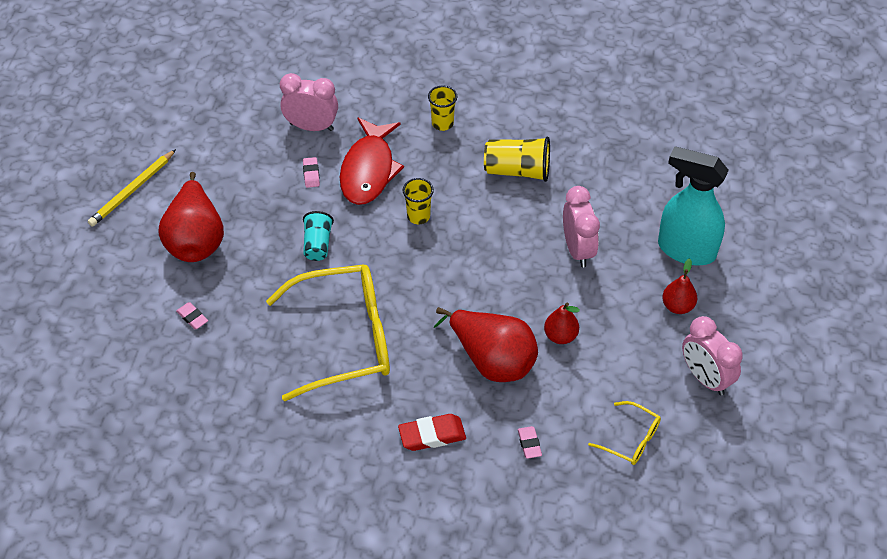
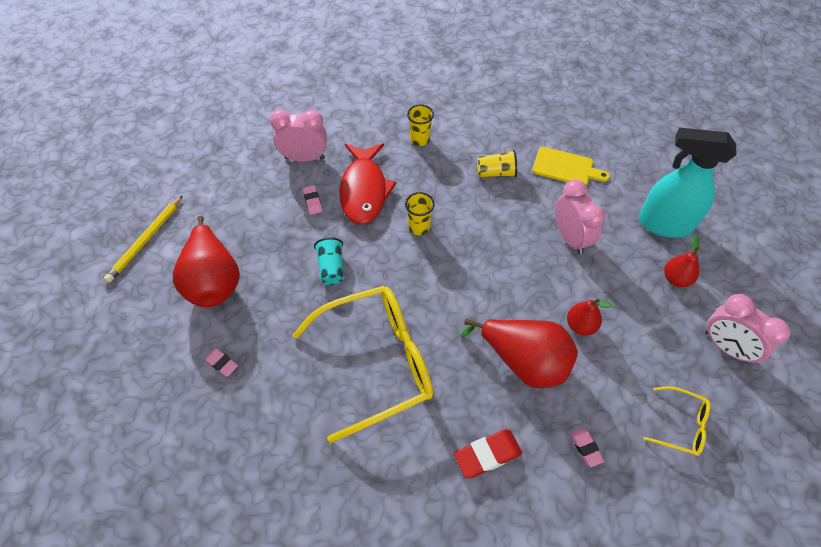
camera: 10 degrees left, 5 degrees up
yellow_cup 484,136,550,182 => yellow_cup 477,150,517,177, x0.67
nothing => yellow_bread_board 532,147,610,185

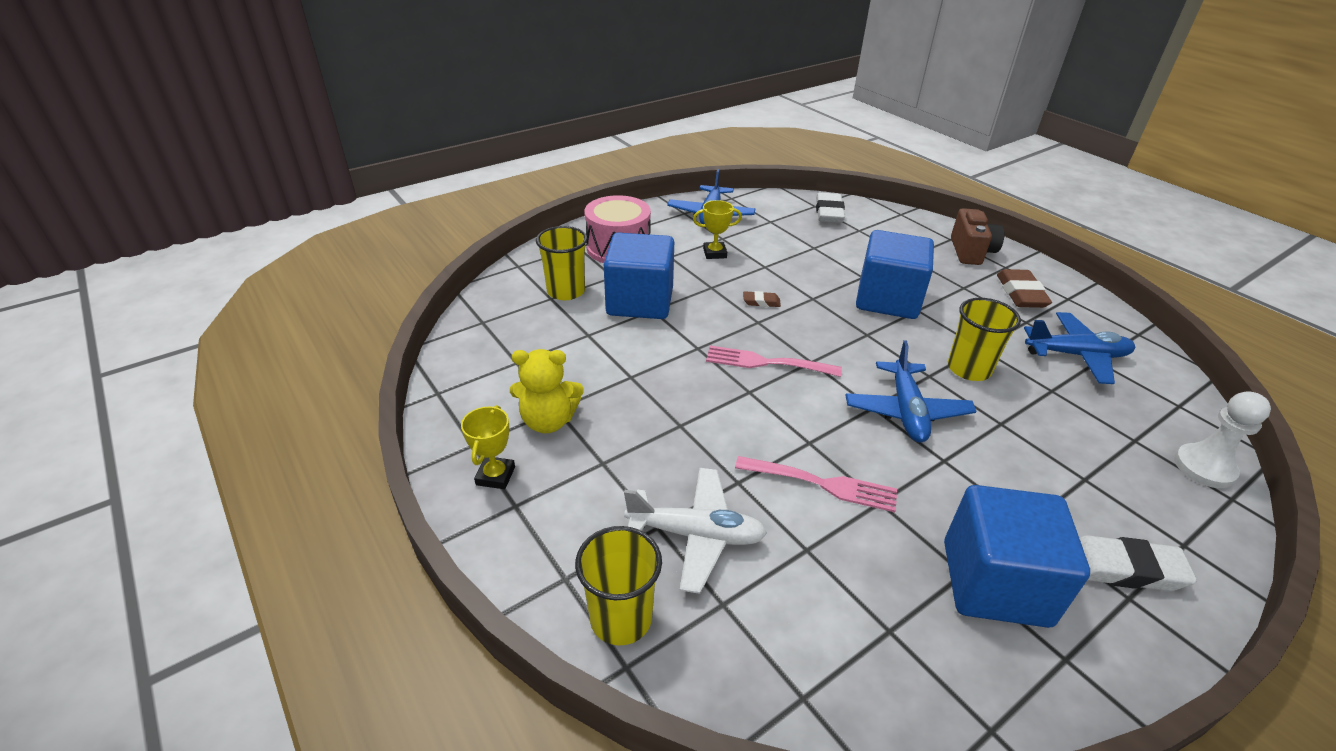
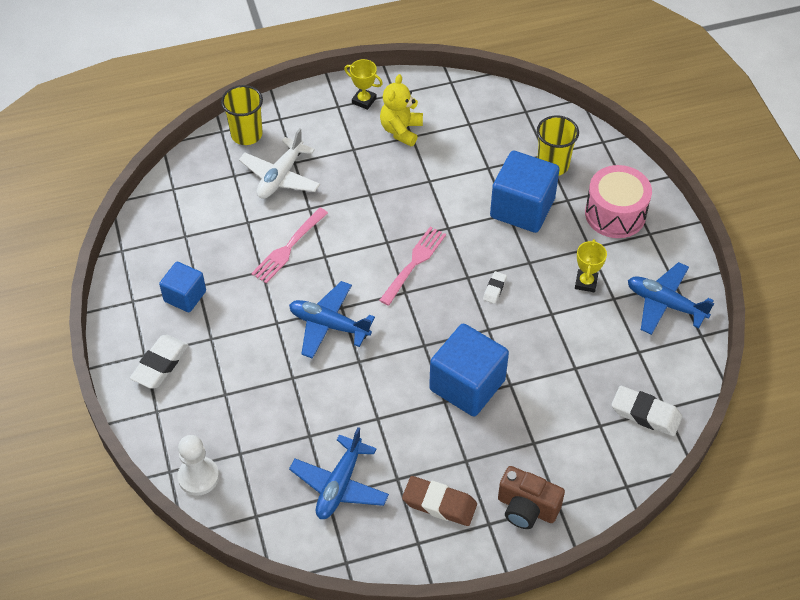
camera: 110 degrees right, 15 degrees up
dark_brown_gum_eraser 743,291,781,307 => white_gum_eraser 483,271,507,304
yellow_cup 948,298,1021,381 => nothing
royal_blue_cube 944,485,1090,628 => royal_blue_cube 159,262,206,312, x0.59

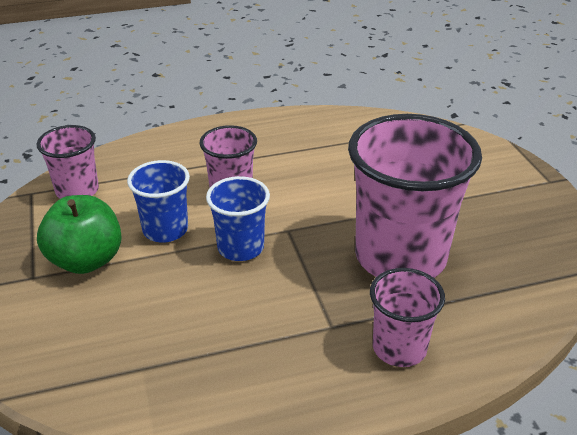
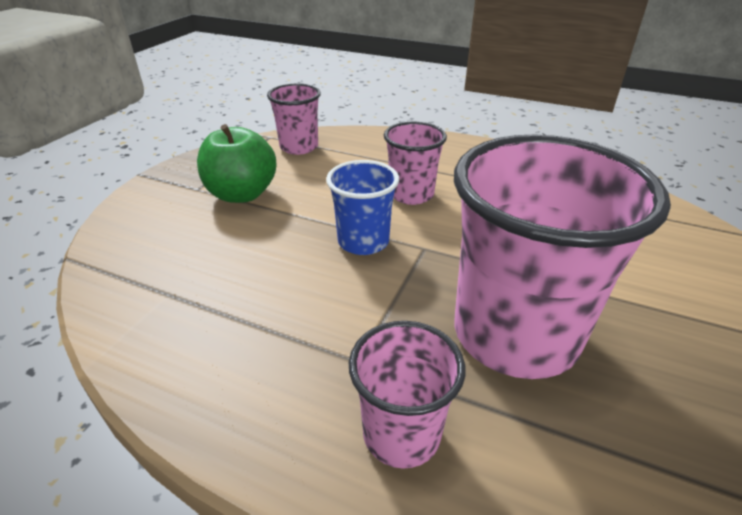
camera: 40 degrees right, 0 degrees up
royal_blue_cup 127,160,190,242 => nothing

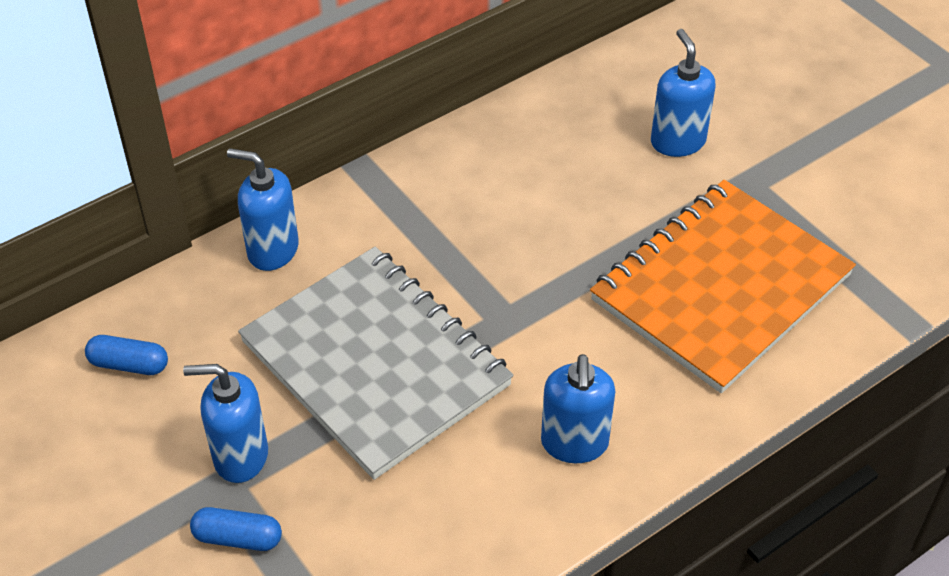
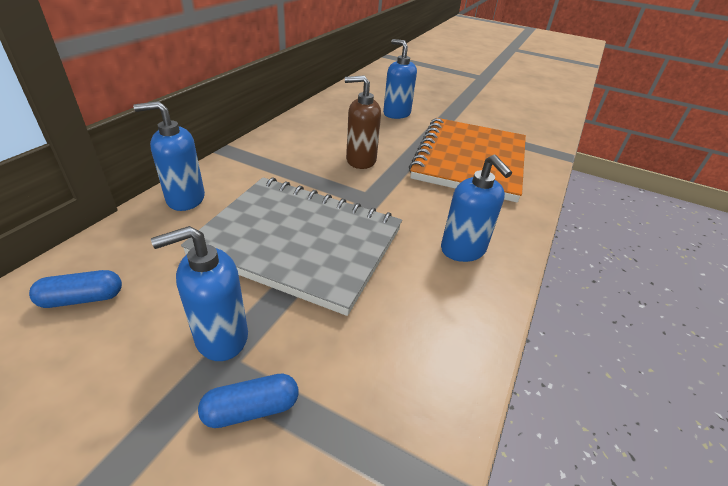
camera: 30 degrees left, 10 degrees down
nothing => dark_brown_pump_bottle 345,75,381,169

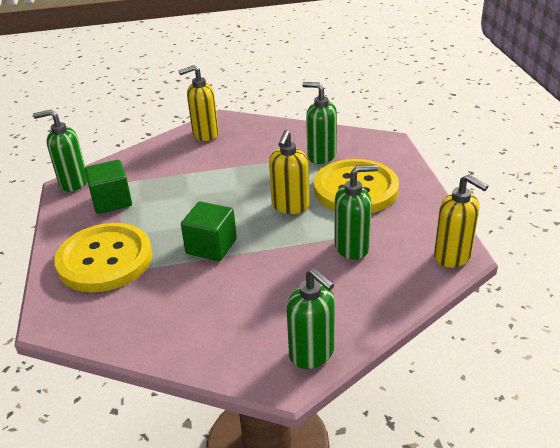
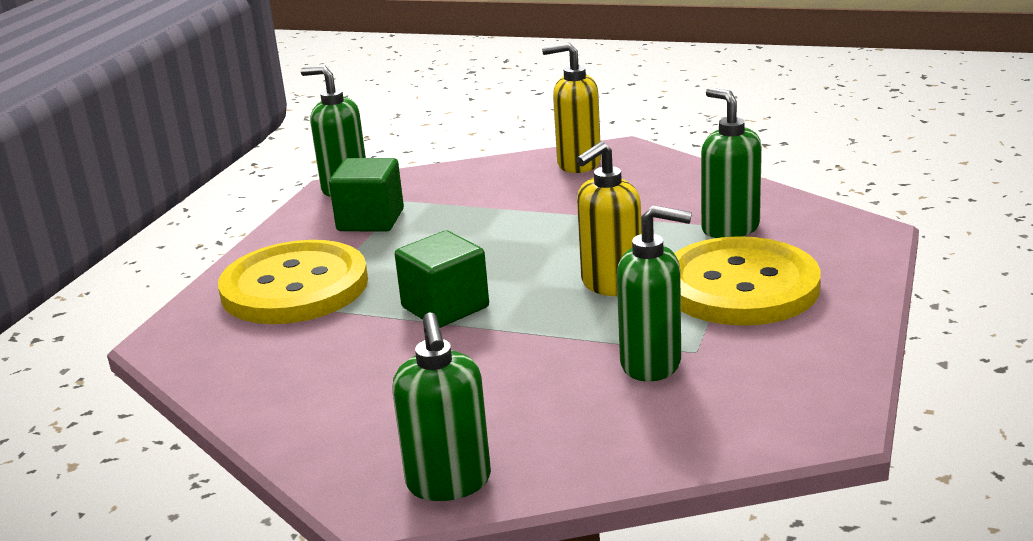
camera: 30 degrees right, 10 degrees down
yellow_pump_bottle 434,174,488,268 => nothing

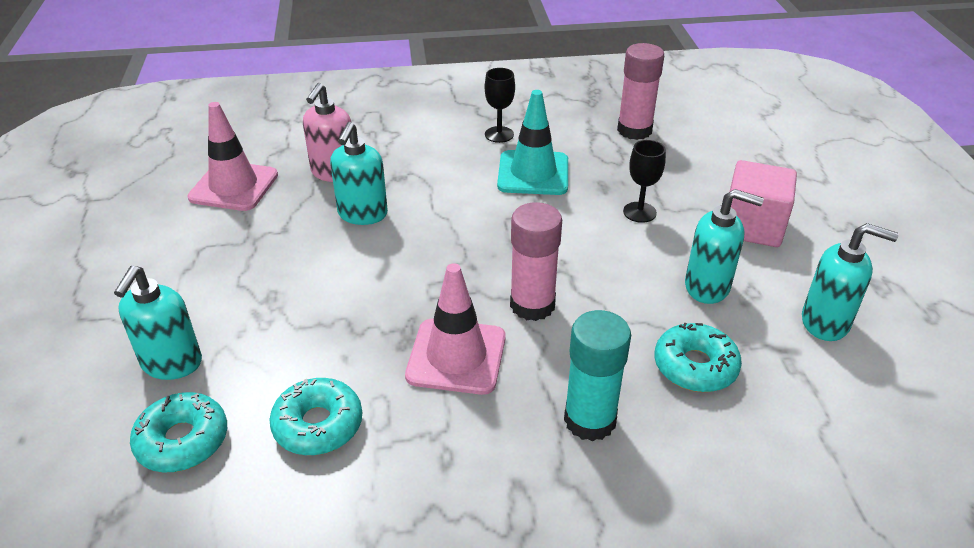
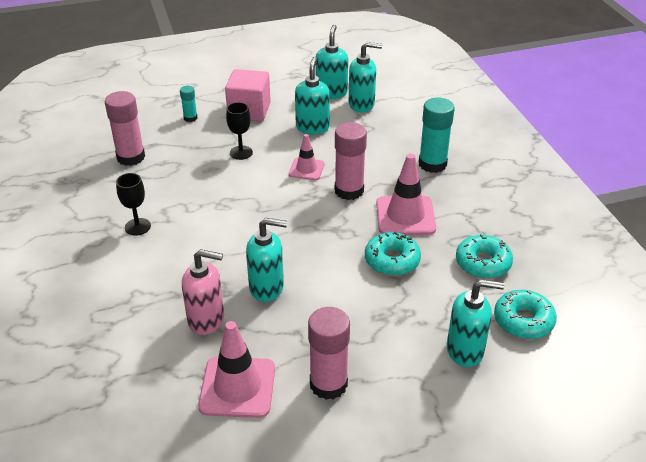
camera: 100 degrees left, 0 degrees up
turquoise_road_cone 497,90,568,195 => nothing
turquoise_glazed_donut 654,323,742,392 => turquoise_glazed_donut 365,231,421,276, move
nothing => turquoise_pump_bottle 349,42,382,112
nothing => turquoise_glue_stick 180,86,197,122
nothing => pink_road_cone 289,134,325,180
nothing => pink_glue_stick 308,307,350,400

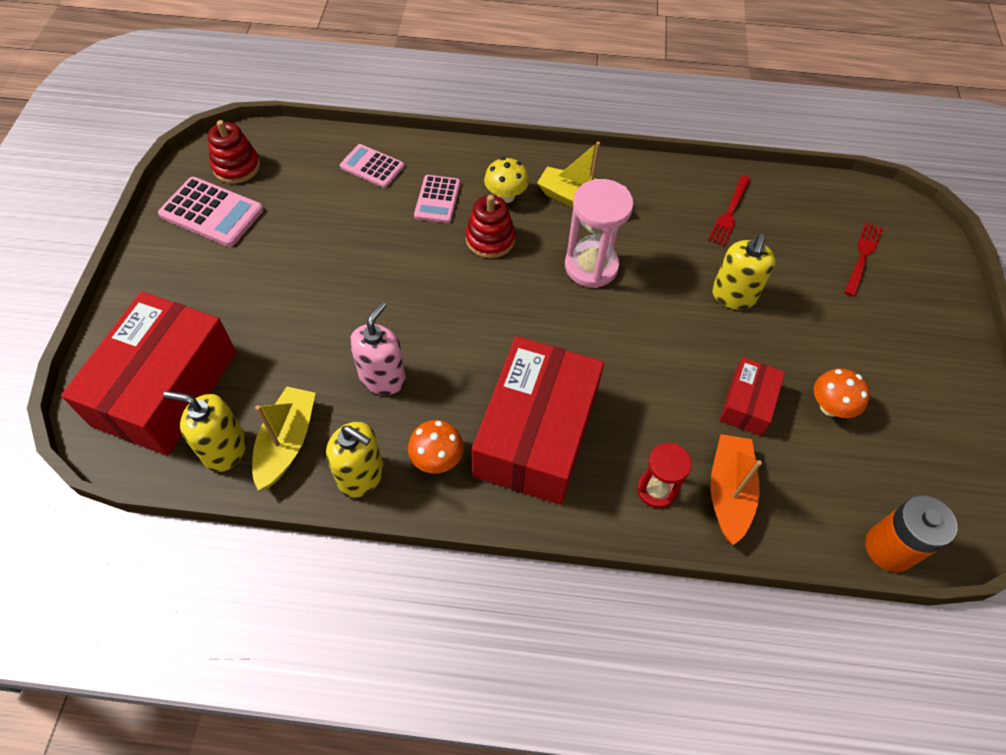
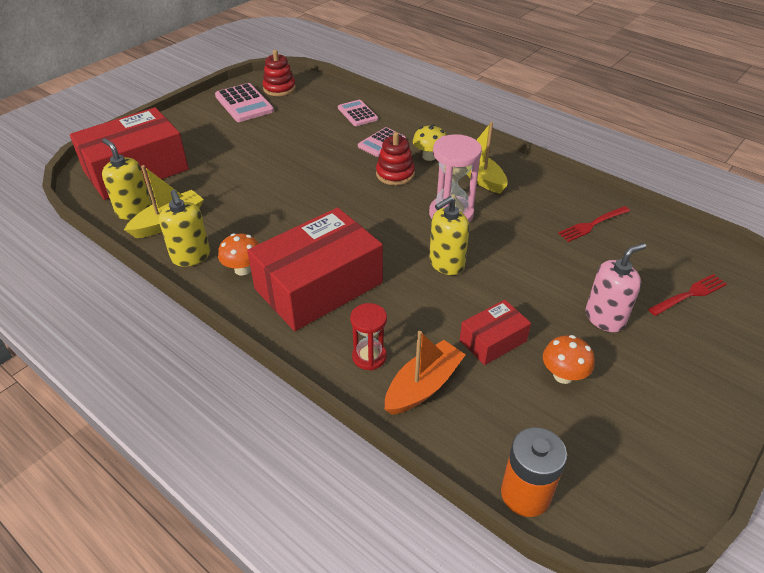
camera: 35 degrees right, 15 degrees down
yellow_pump_bottle 712,234,775,310 => yellow_pump_bottle 429,196,470,275, move
pink_pump_bottle 350,301,406,395 => pink_pump_bottle 586,243,646,332, move

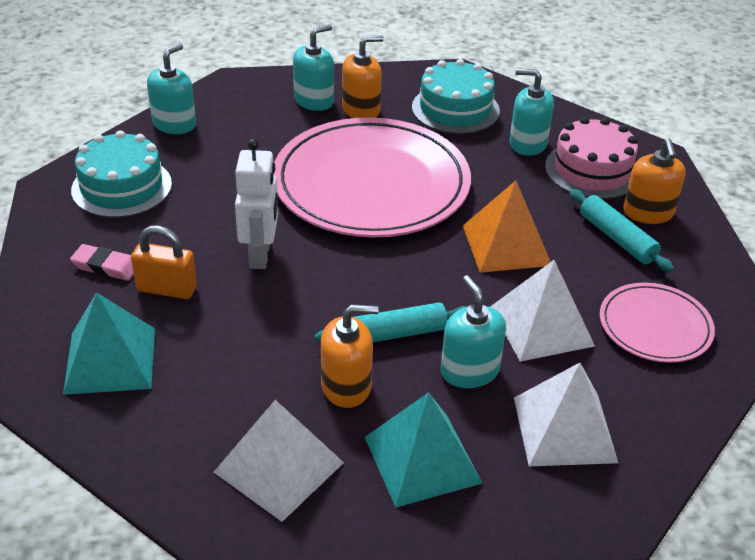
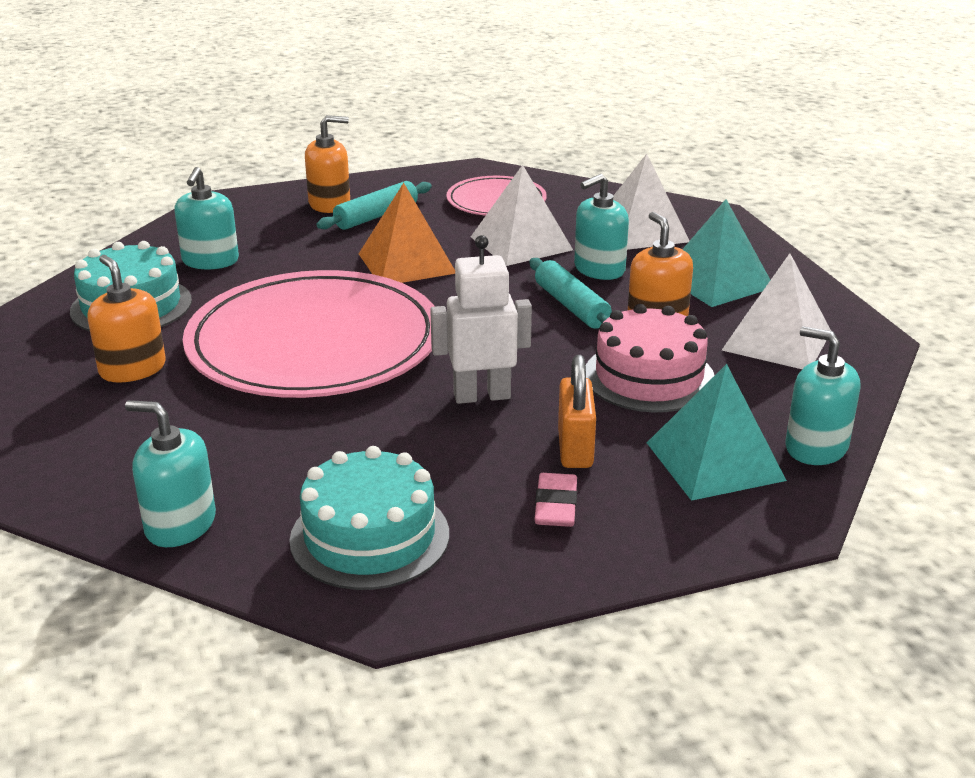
camera: 100 degrees left, 10 degrees down
turquoise_pump_bottle 293,24,334,111 => turquoise_pump_bottle 786,326,860,465, move
pink_gateau 545,117,638,199 => pink_gateau 586,304,715,412, move

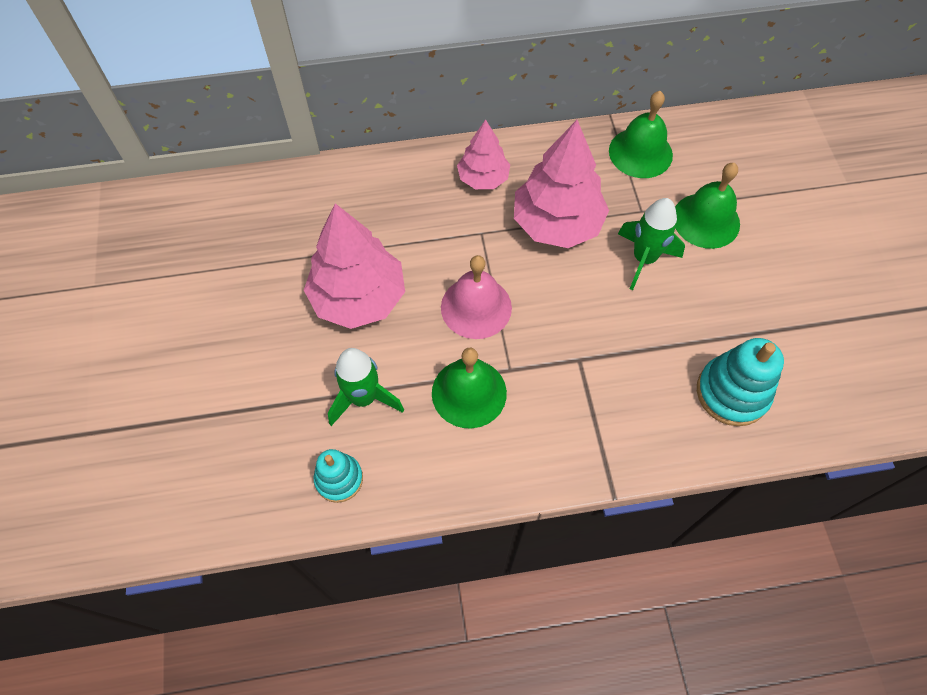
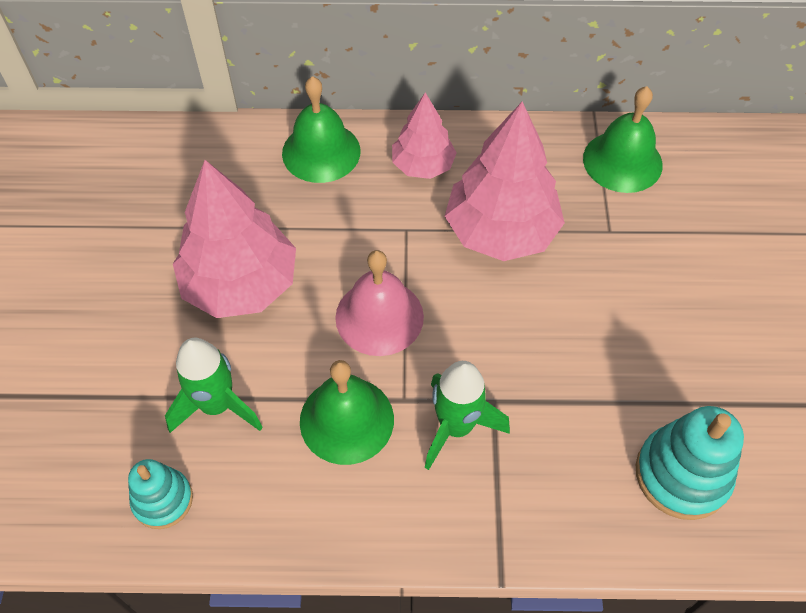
camera: 10 degrees right, 5 degrees down
emerald_bell 675,163,740,249 => emerald_bell 282,76,361,183, move
emerald_rocket 618,198,685,290 => emerald_rocket 425,361,510,470, move

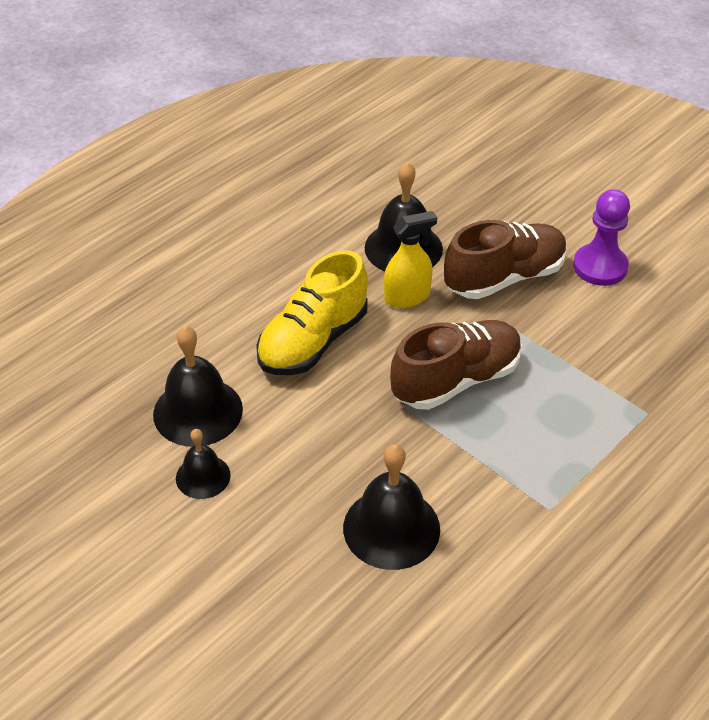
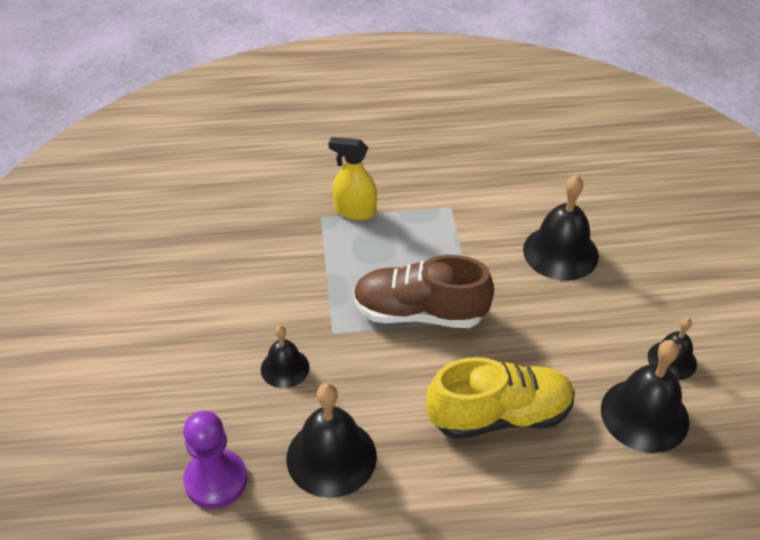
camera: 140 degrees left, 0 degrees up
violet_pawn 573,189,630,286 => violet_pawn 183,411,247,509, move
yellow_spray_bottle 384,211,437,308 => yellow_spray_bottle 329,137,377,220, move
dark_brown_lace-up_shoe 444,220,567,299 => jet-black_bell 261,325,310,388

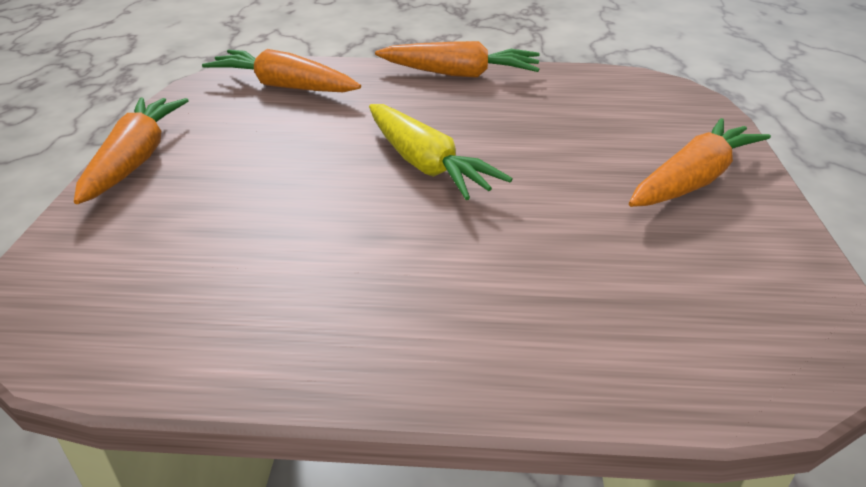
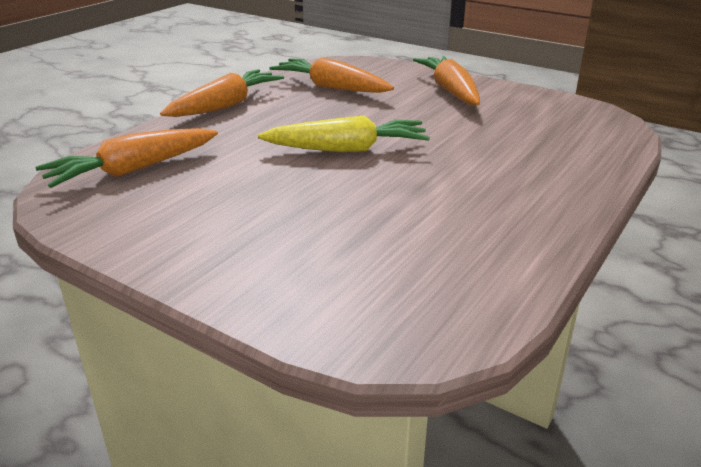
camera: 60 degrees left, 5 degrees down
orange_toy_carrot 74,98,189,204 => orange_toy_carrot 269,57,394,93, move

